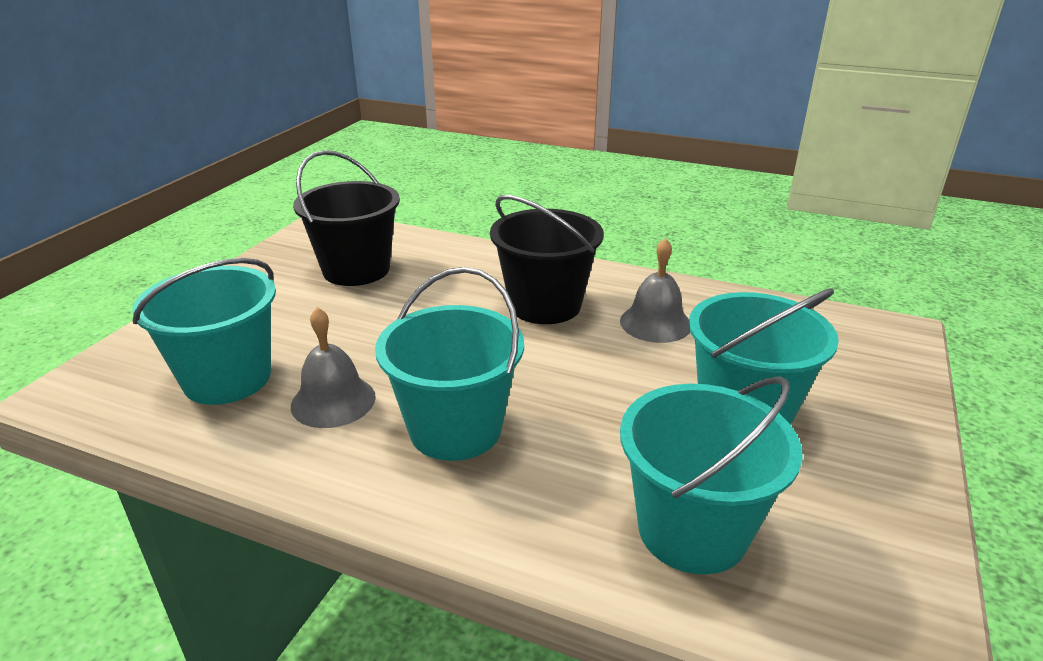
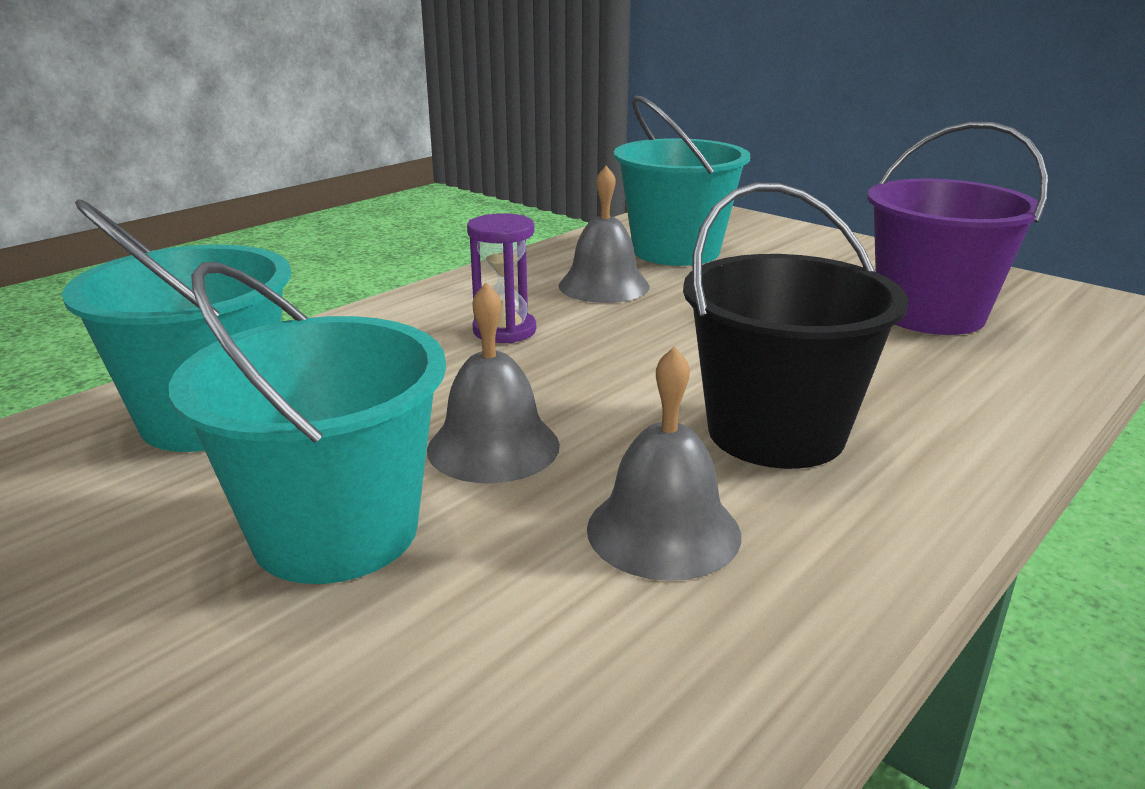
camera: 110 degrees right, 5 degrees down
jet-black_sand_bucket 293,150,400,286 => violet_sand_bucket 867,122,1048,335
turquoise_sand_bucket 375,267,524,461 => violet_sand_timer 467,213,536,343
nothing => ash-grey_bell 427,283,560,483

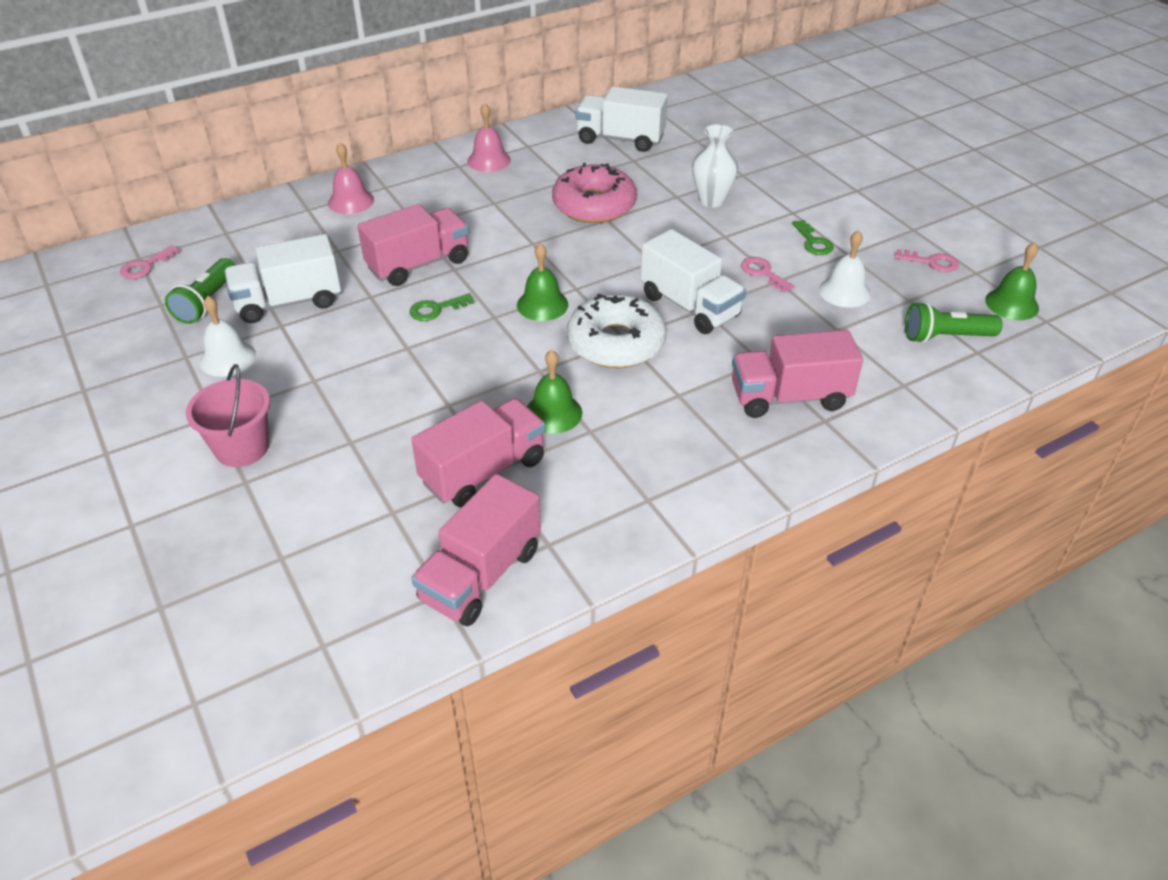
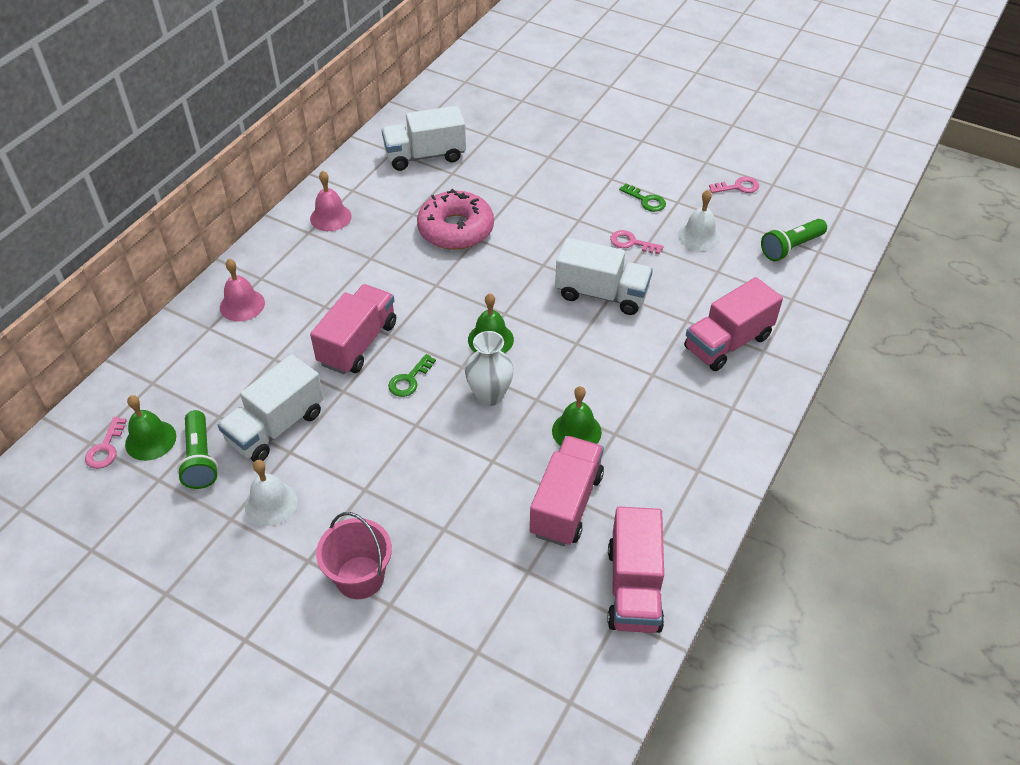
camera: 30 degrees left, 5 degrees up
white_vase 692,124,738,207 => white_vase 465,331,514,406, move
emerald_bell 985,242,1039,320 => emerald_bell 125,395,176,461, move
white_glazed_donut 567,294,666,368 => nothing

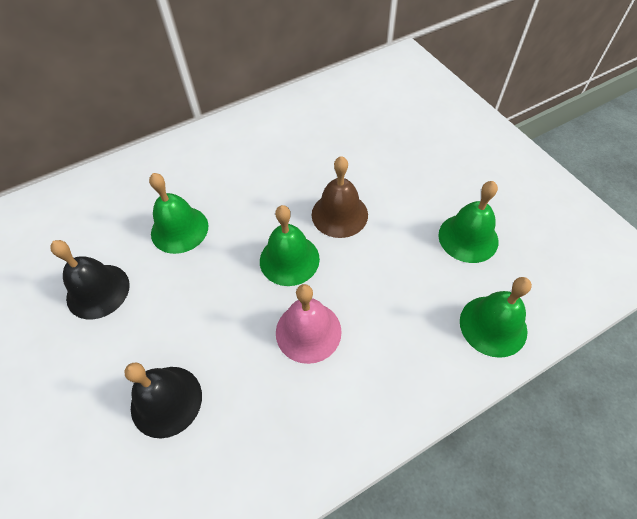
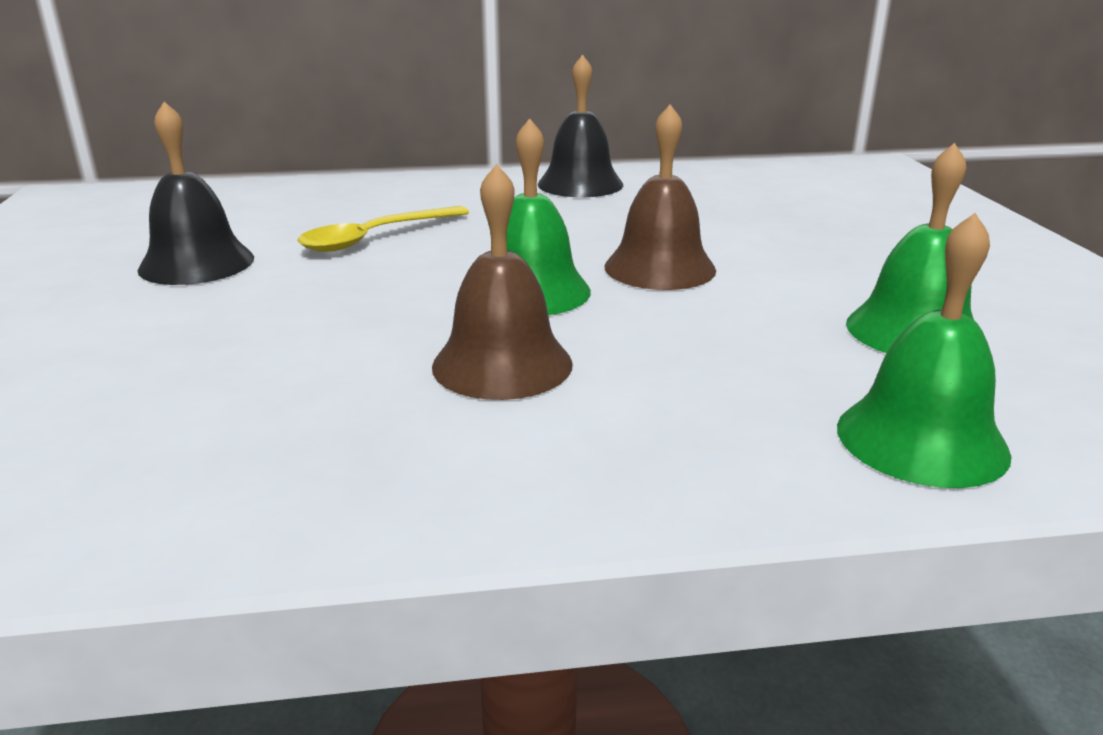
camera: 20 degrees right, 30 degrees down
emerald_bell 149,173,208,254 => yellow_spoon 297,206,469,252
pink_bell 276,284,342,364 => dark_brown_bell 432,164,573,400
jet-black_bell 125,363,202,438 => jet-black_bell 538,55,623,197, move

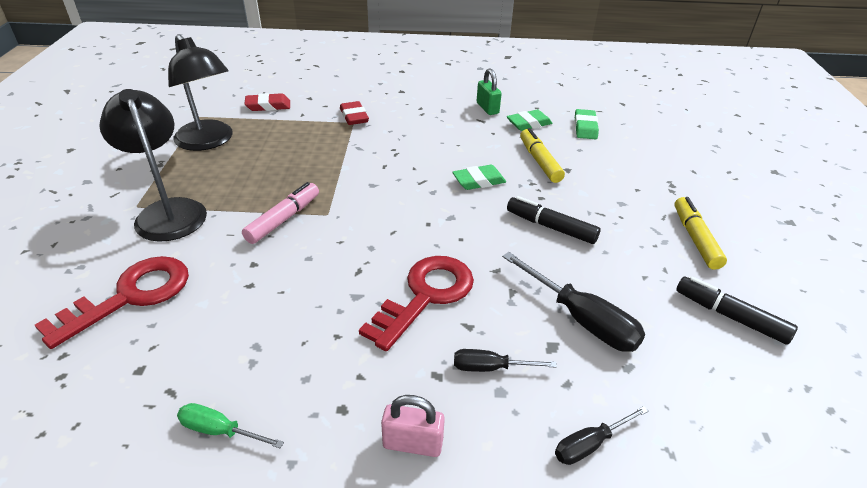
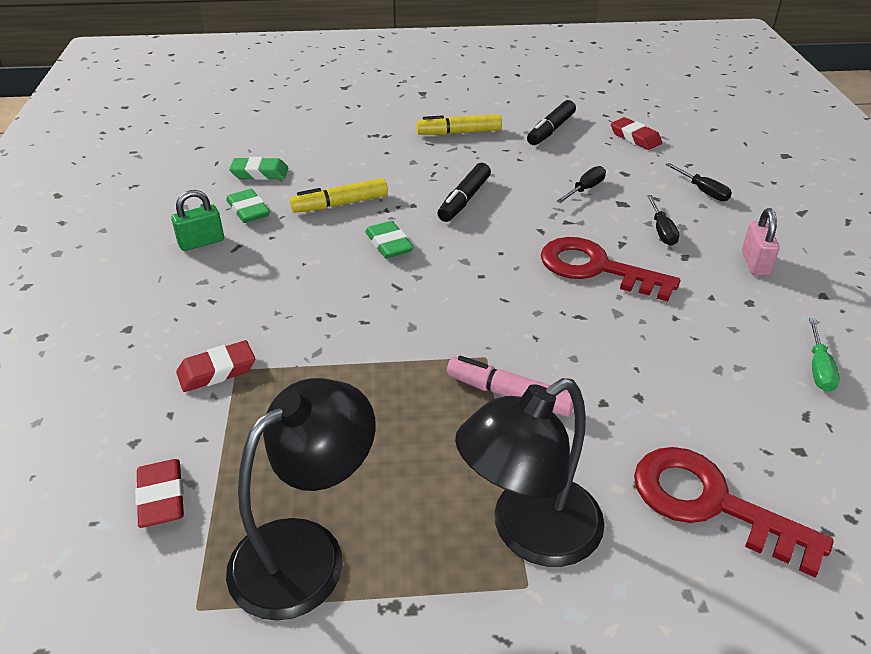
camera: 95 degrees left, 0 degrees up
jet-black_screwdriver 502,252,645,352 => jet-black_screwdriver 556,166,606,203, x0.56
nothing => scarlet_gum_eraser 611,117,662,150

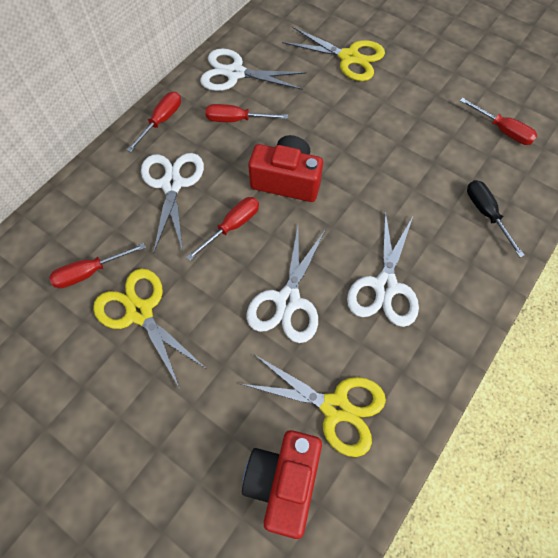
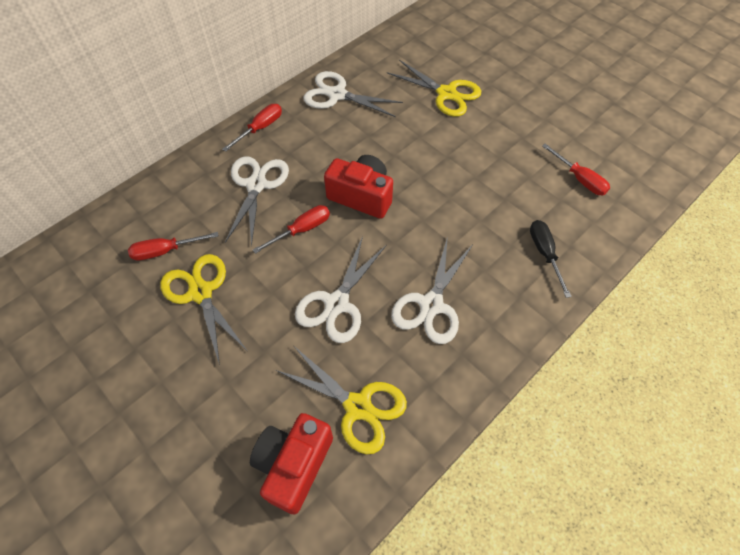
camera: 10 degrees right, 5 degrees down
scarlet_screwdriver 205,104,288,122 => nothing

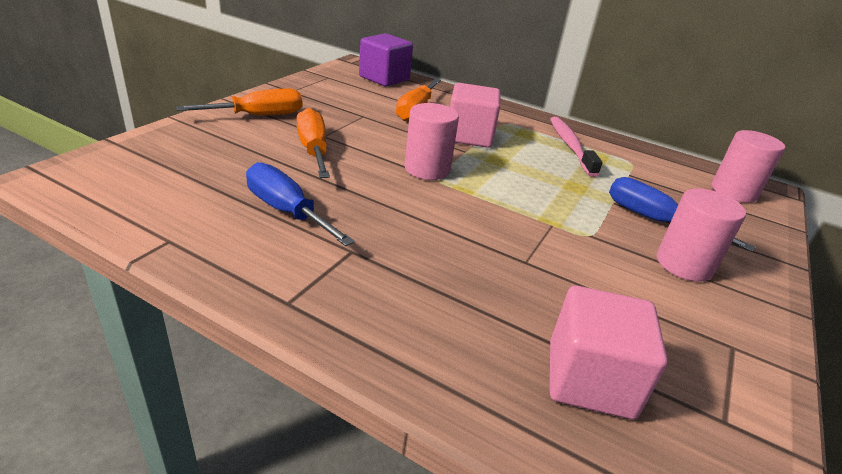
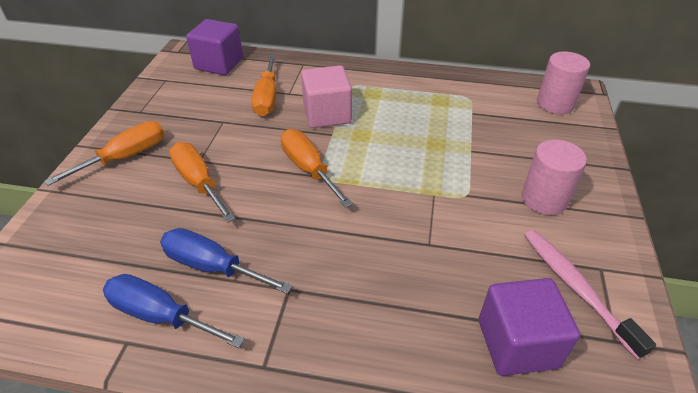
camera: 15 degrees left, 10 degrees up
pink_cylinder 405,103,459,180 => orange_screwdriver 281,129,353,208
pink_dental_brush 550,117,602,177 => pink_dental_brush 524,230,656,360, move
royal_blue_screwdriver 609,177,756,252 => royal_blue_screwdriver 103,274,245,348, move
pink_cube 550,286,668,419 => violet_cube 479,278,580,376

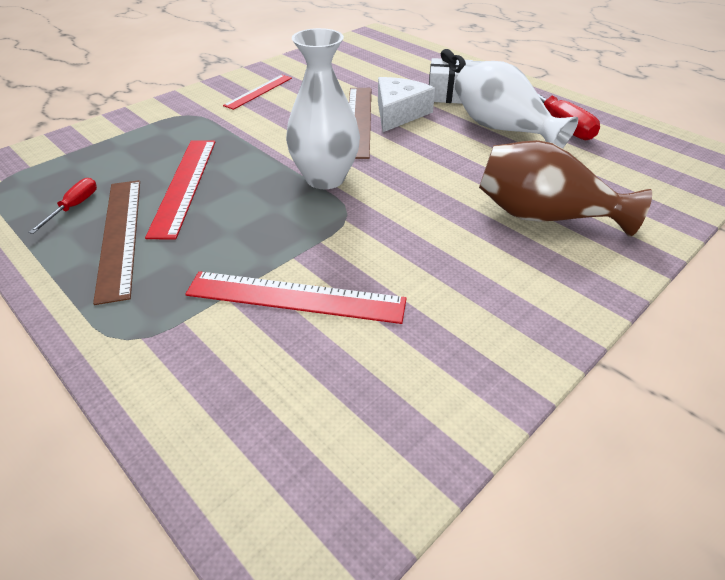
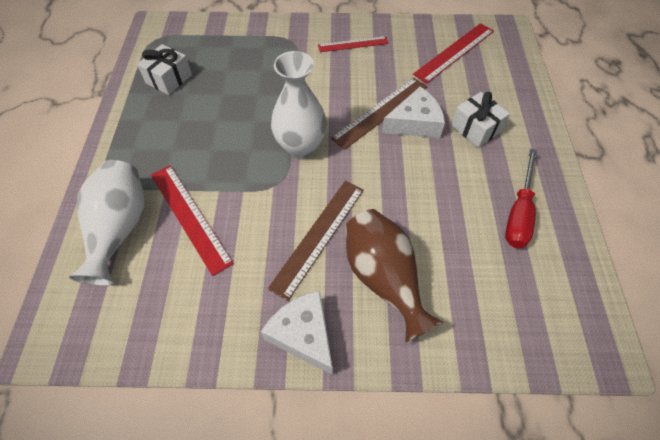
camera: 45 degrees right, 15 degrees up
white_vase 455,61,578,148 => white_vase 69,160,145,286, move
scarlet_straightedge 145,141,215,239 => scarlet_straightedge 413,23,494,83, move
scarlet_screwdriver 28,178,97,234 => white_gift 137,44,192,95
dark_brown_straightedge 93,180,140,305 => dark_brown_straightedge 268,181,364,301, move
nothing => white_piece_of_cheese 261,291,333,375

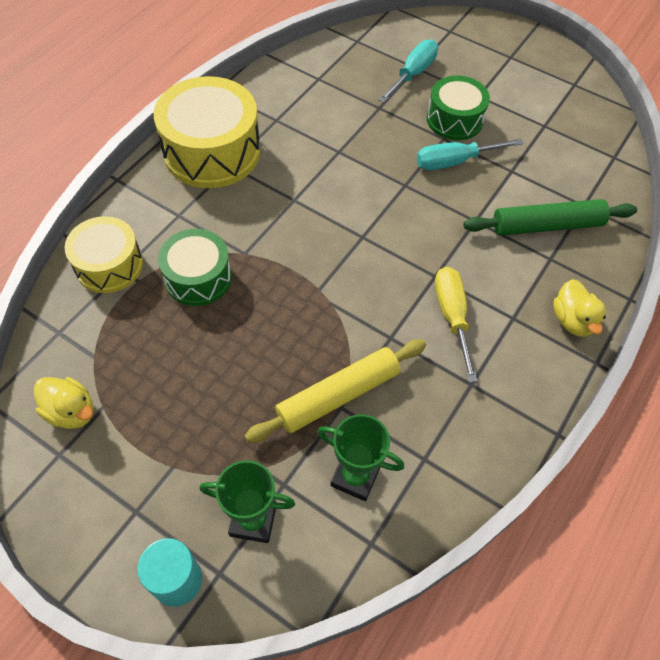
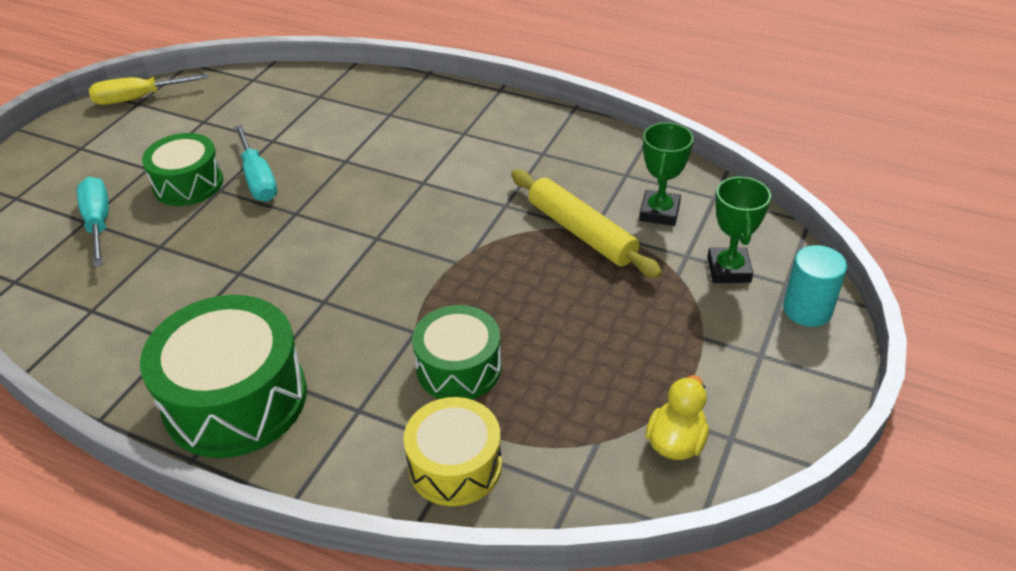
camera: 95 degrees left, 15 degrees down
turquoise_screwdriver 378,40,438,103 => turquoise_screwdriver 77,177,109,267, 45 degrees clockwise
yellow_snare_drum 154,76,260,188 => emerald_snare_drum 140,295,307,458
emerald_dough_roller 463,199,637,236 => nothing
yellow_screwdriver 435,267,478,382 => yellow_screwdriver 89,73,208,105, move
yellow_duck 553,279,606,337 => nothing

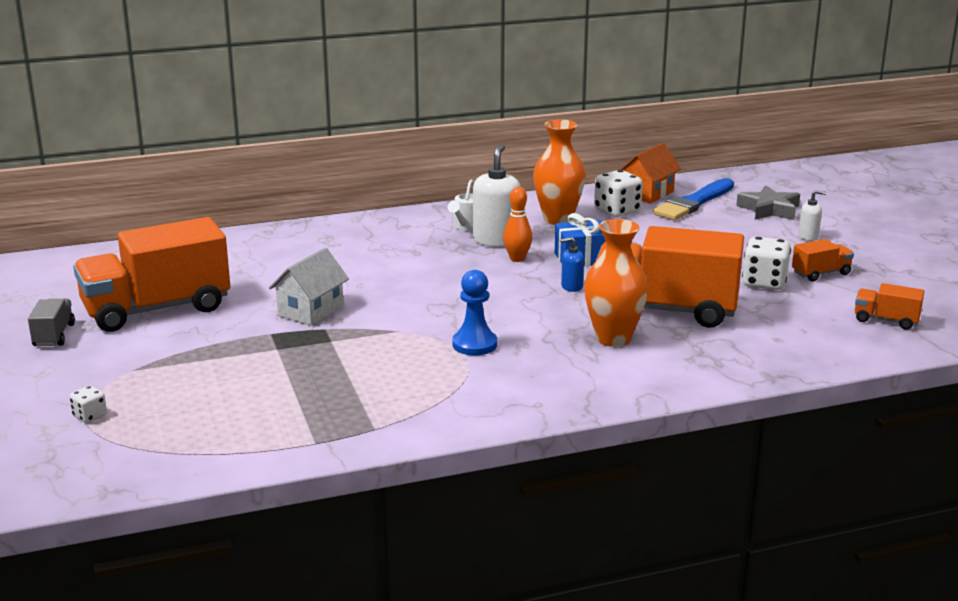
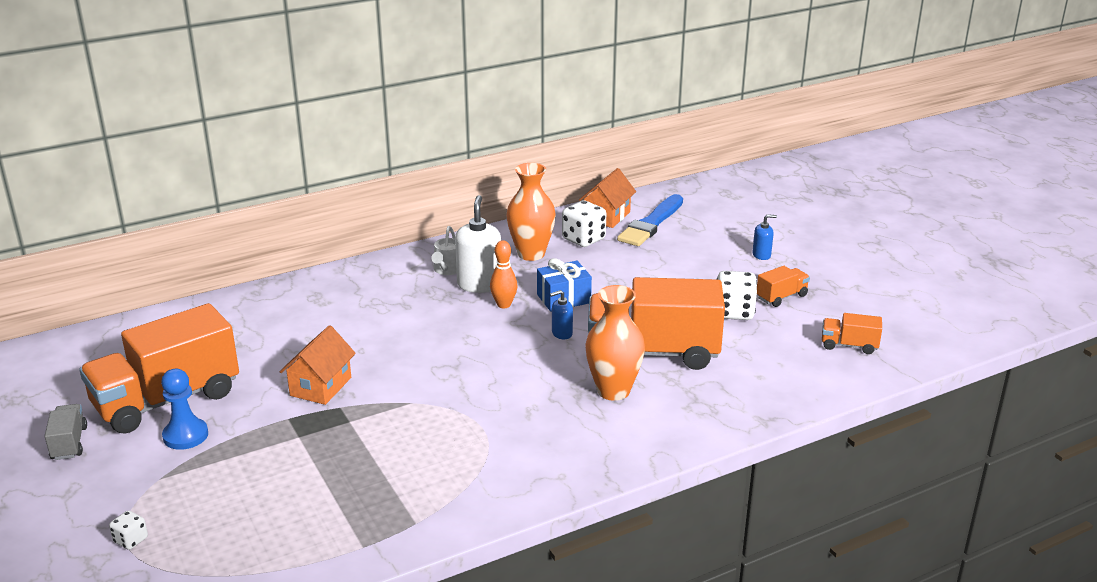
camera: 10 degrees left, 5 degrees up
ash-grey_five-pointed_star 736,185,800,220 => nothing
white_pump_bottle 798,190,827,241 => royal_blue_pump_bottle 752,214,777,260
white_cottage 269,248,349,326 => orange_cottage 280,325,356,405
royal_blue_pawn 452,270,497,355 => royal_blue_pawn 161,369,208,450, move

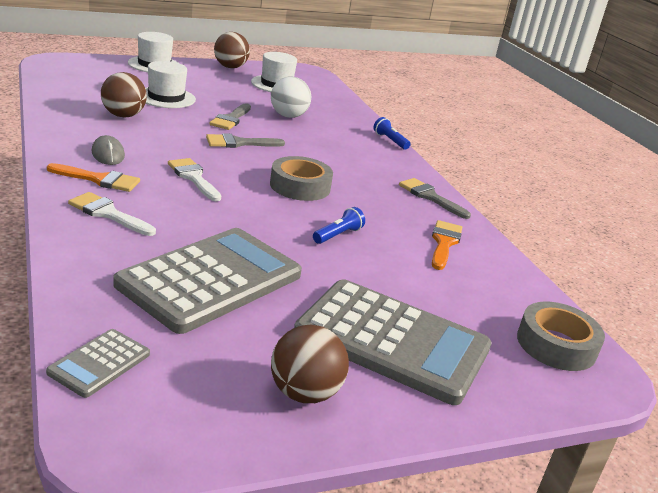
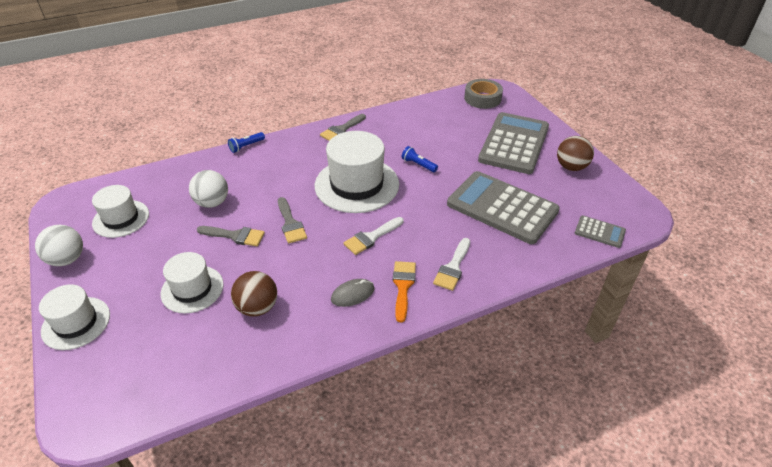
camera: 90 degrees left, 15 degrees up
dark_brown_sphere 214,32,250,68 => white_sphere 35,225,83,266
ash-grey_sticky_tape 270,156,333,201 => white_hat 315,131,399,213
orange_brush 432,220,462,270 => nothing

